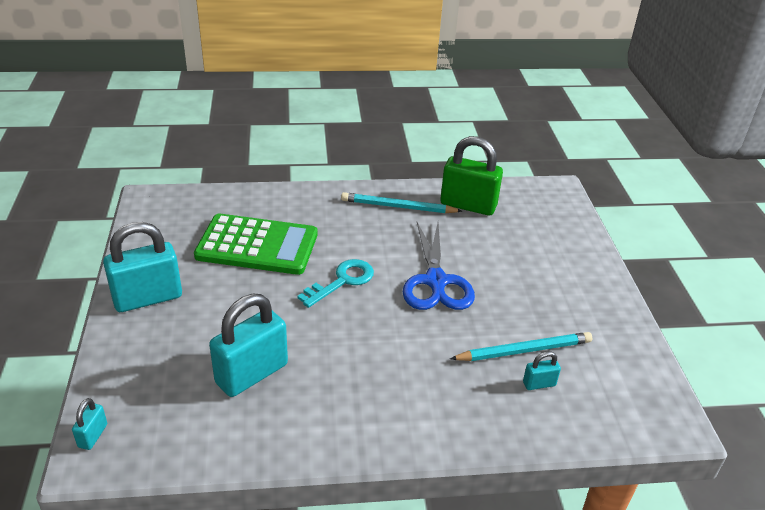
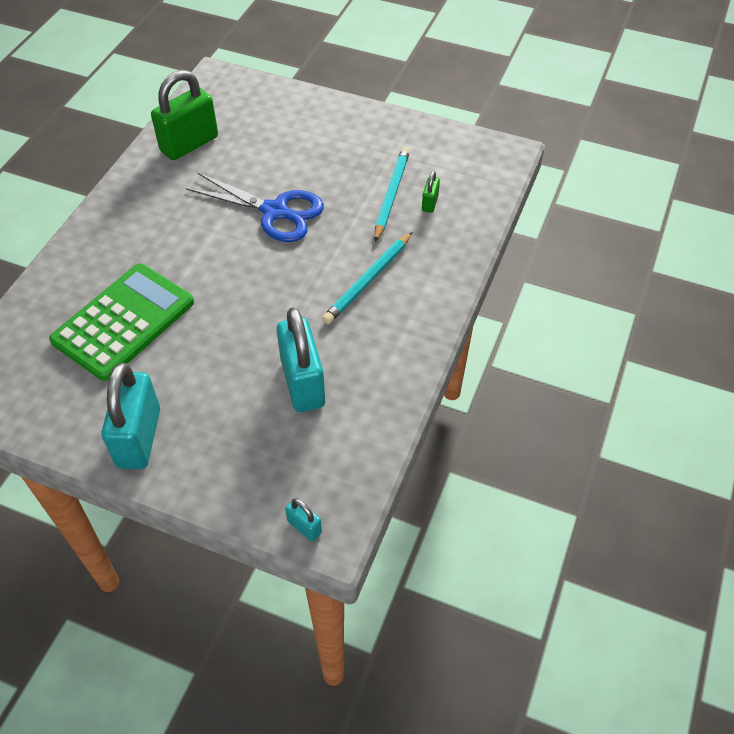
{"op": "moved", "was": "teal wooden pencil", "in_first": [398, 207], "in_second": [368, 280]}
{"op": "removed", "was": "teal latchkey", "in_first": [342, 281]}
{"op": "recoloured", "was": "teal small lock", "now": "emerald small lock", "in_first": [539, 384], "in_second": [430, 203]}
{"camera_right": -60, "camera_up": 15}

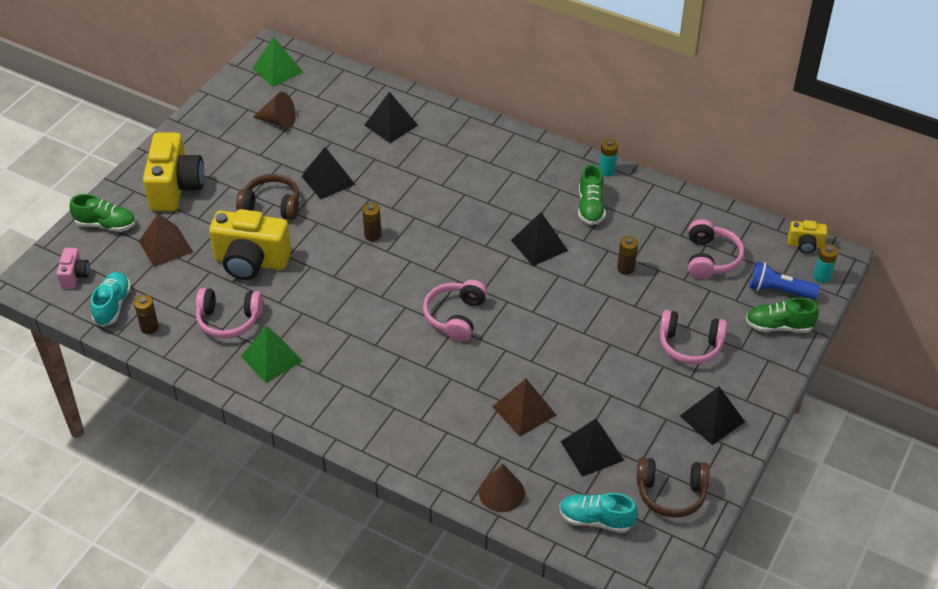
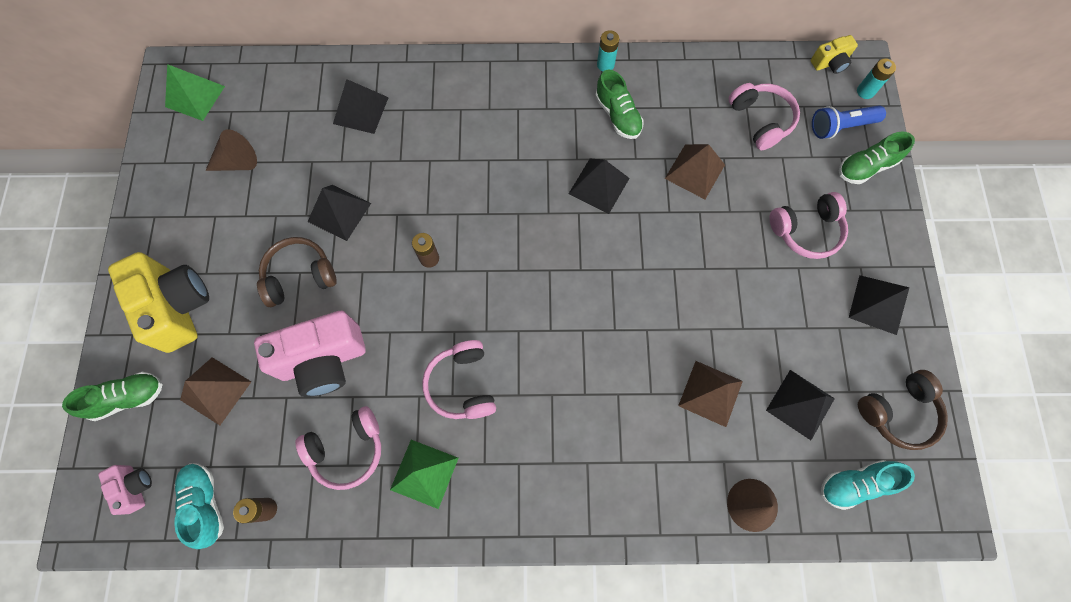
{"op": "recoloured", "was": "yellow compact camera", "now": "rosy compact camera", "in_first": [251, 262], "in_second": [323, 360]}
{"op": "replaced", "was": "dark brown power cell", "now": "dark brown pyramid", "in_first": [625, 268], "in_second": [694, 171]}
{"op": "moved", "was": "rosy headset", "in_first": [455, 316], "in_second": [462, 384]}
{"camera_right": -30, "camera_up": 25}

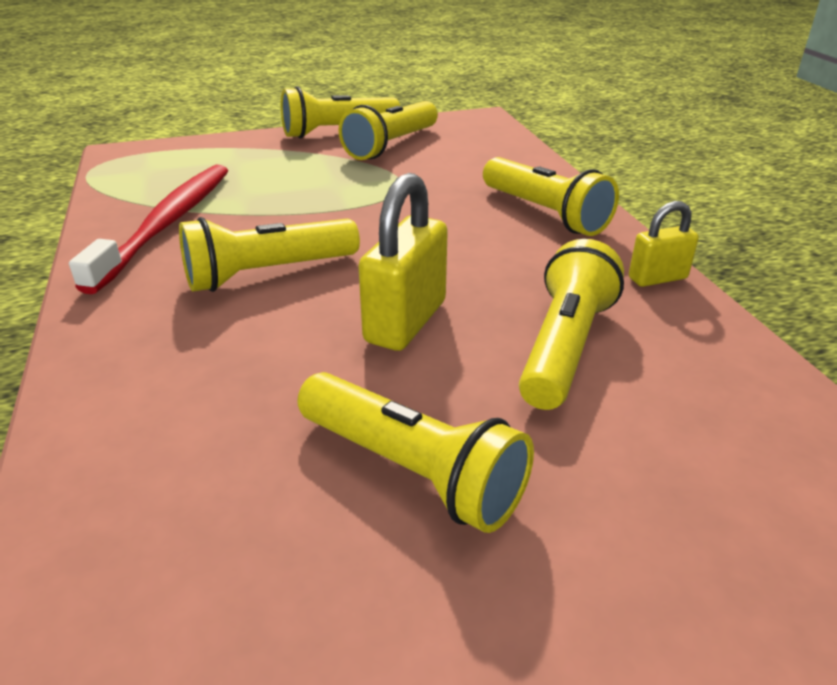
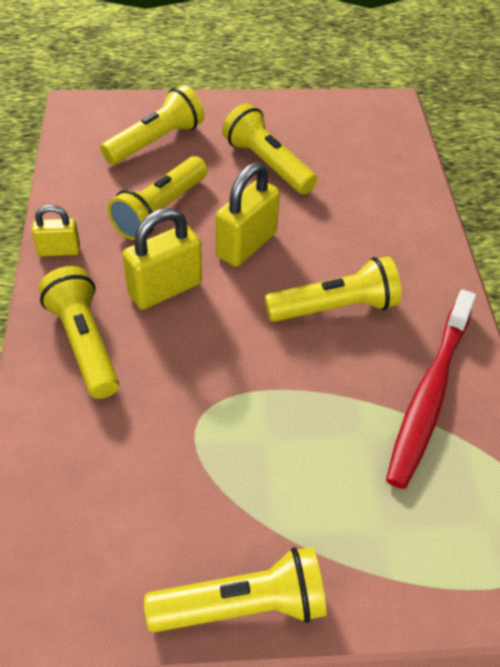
{"op": "moved", "was": "yellow torch", "in_first": [391, 145], "in_second": [156, 141]}
{"op": "added", "now": "yellow small lock", "in_second": [165, 289]}
{"camera_right": -170, "camera_up": 15}

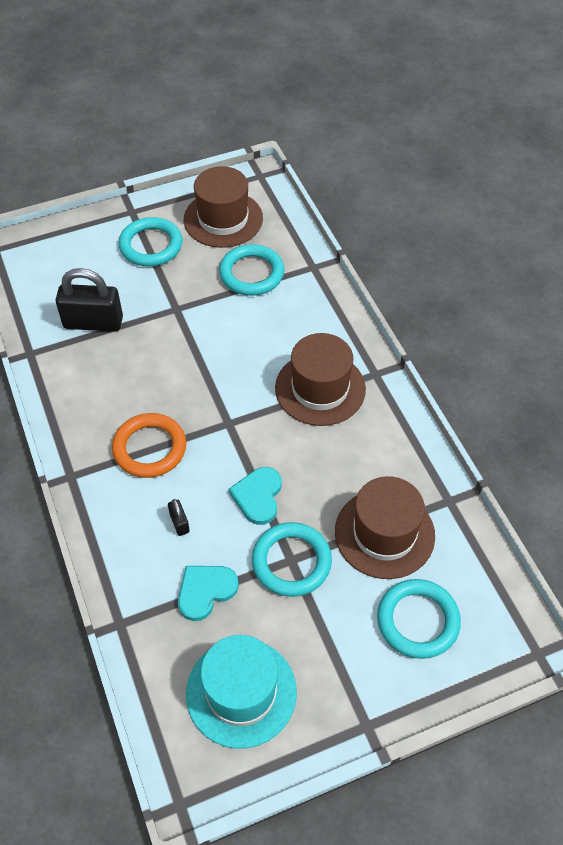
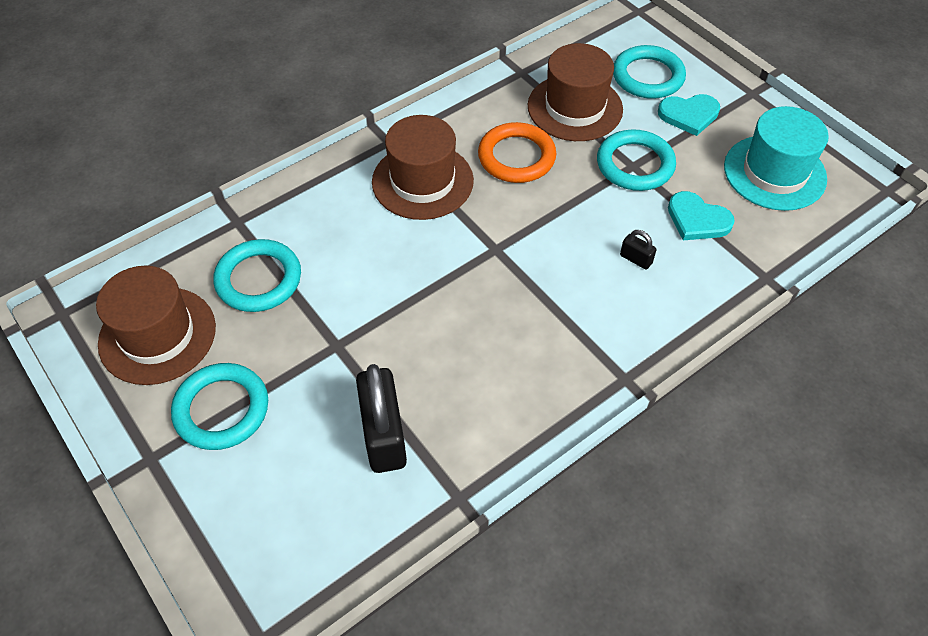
{"op": "moved", "was": "orange ring", "in_first": [149, 448], "in_second": [516, 157]}
{"op": "moved", "was": "teal love heart", "in_first": [258, 496], "in_second": [689, 115]}
{"op": "turned", "was": "ebony small lock", "in_first": [179, 523], "in_second": [636, 259], "clockwise": 75}
{"camera_right": -105, "camera_up": 0}

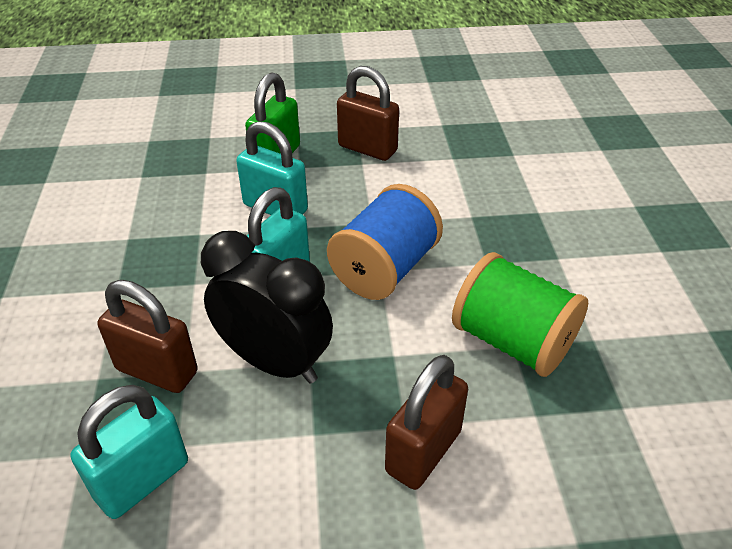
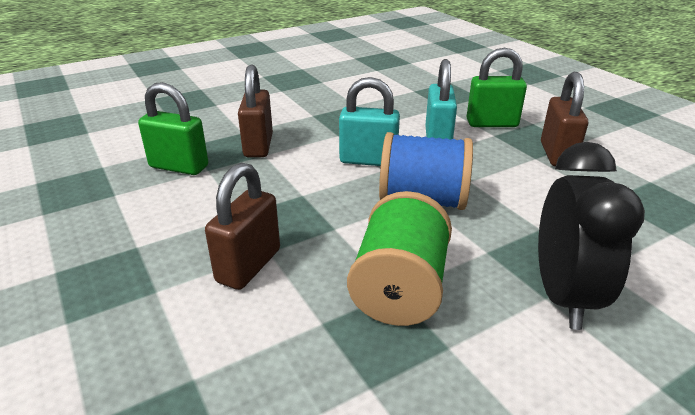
{"op": "moved", "was": "ebony alarm clock", "in_first": [275, 362], "in_second": [563, 296]}
{"op": "turned", "was": "dark brown small lock", "in_first": [423, 451], "in_second": [248, 266], "clockwise": -75}
{"op": "recoloured", "was": "teal small lock", "now": "emerald small lock", "in_first": [142, 480], "in_second": [179, 167]}
{"camera_right": 65, "camera_up": -10}

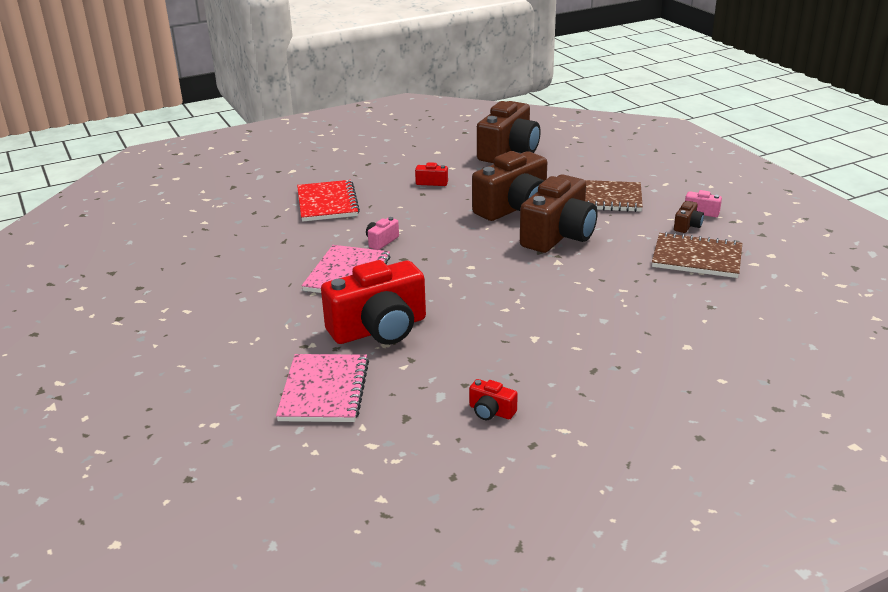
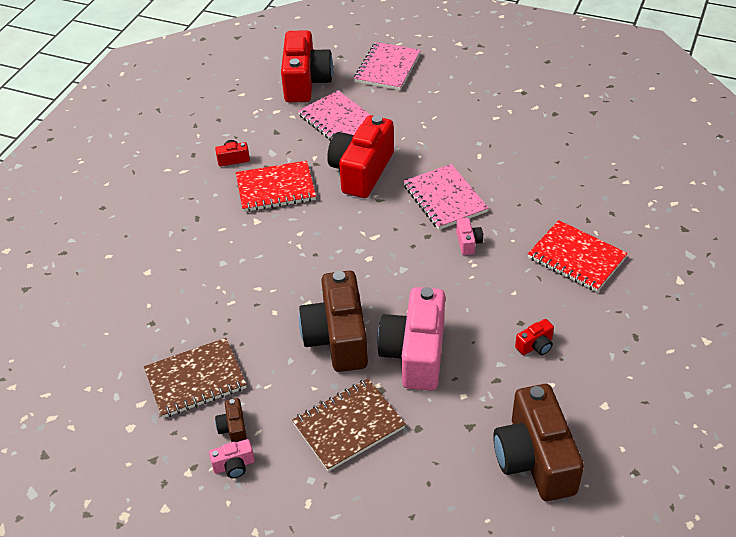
{"op": "recoloured", "was": "dark brown compact camera", "now": "rosy compact camera", "in_first": [514, 208], "in_second": [415, 353]}
{"op": "added", "now": "scarlet compact camera", "in_second": [305, 82]}
{"op": "added", "now": "rosy notebook", "in_second": [387, 68]}
{"op": "added", "now": "scarlet notebook", "in_second": [276, 188]}
{"camera_right": 140, "camera_up": 15}

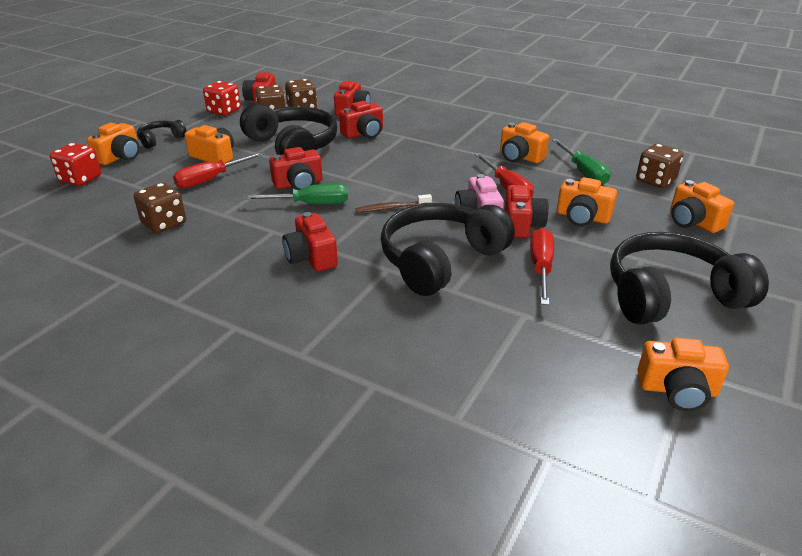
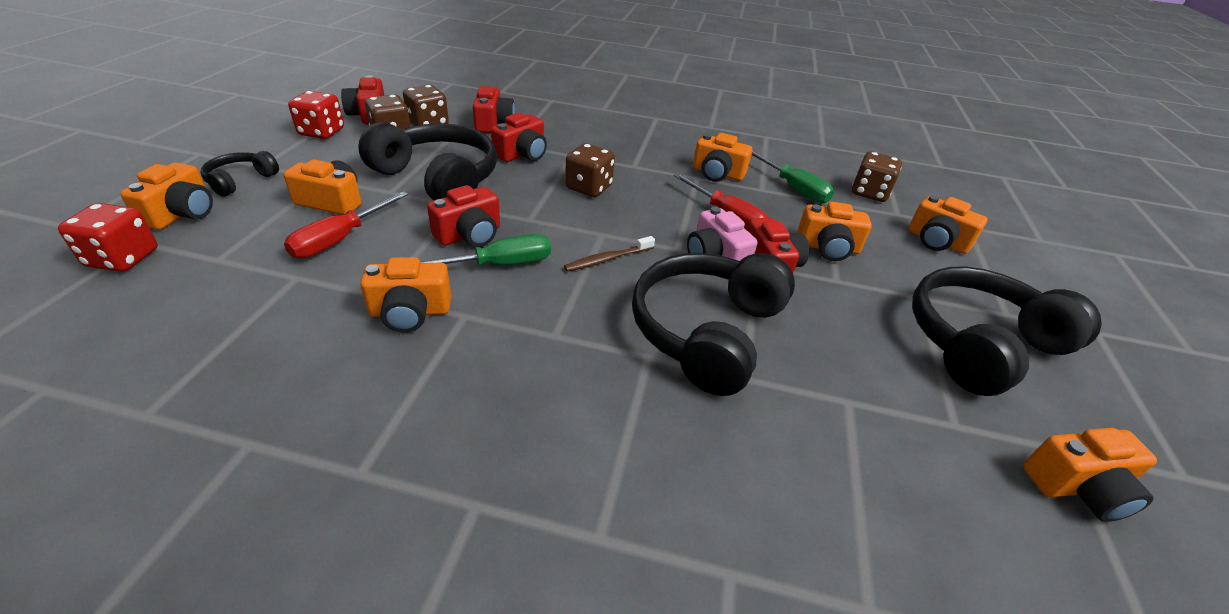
{"op": "moved", "was": "dark brown die", "in_first": [164, 223], "in_second": [589, 187]}
{"op": "removed", "was": "scarlet compact camera", "in_first": [311, 257]}
{"op": "removed", "was": "scarlet flat screwdriver", "in_first": [541, 268]}
{"op": "added", "now": "orange compact camera", "in_second": [410, 312]}
{"camera_right": -20, "camera_up": 5}

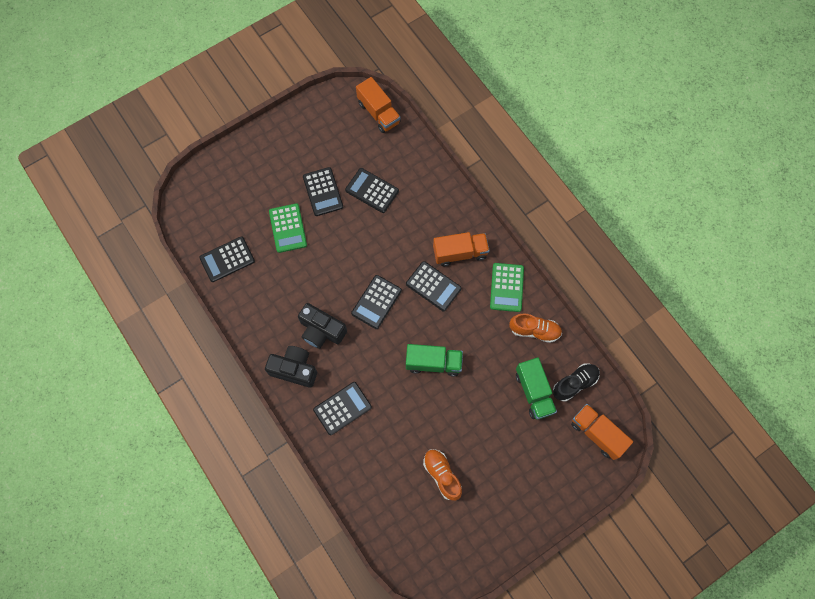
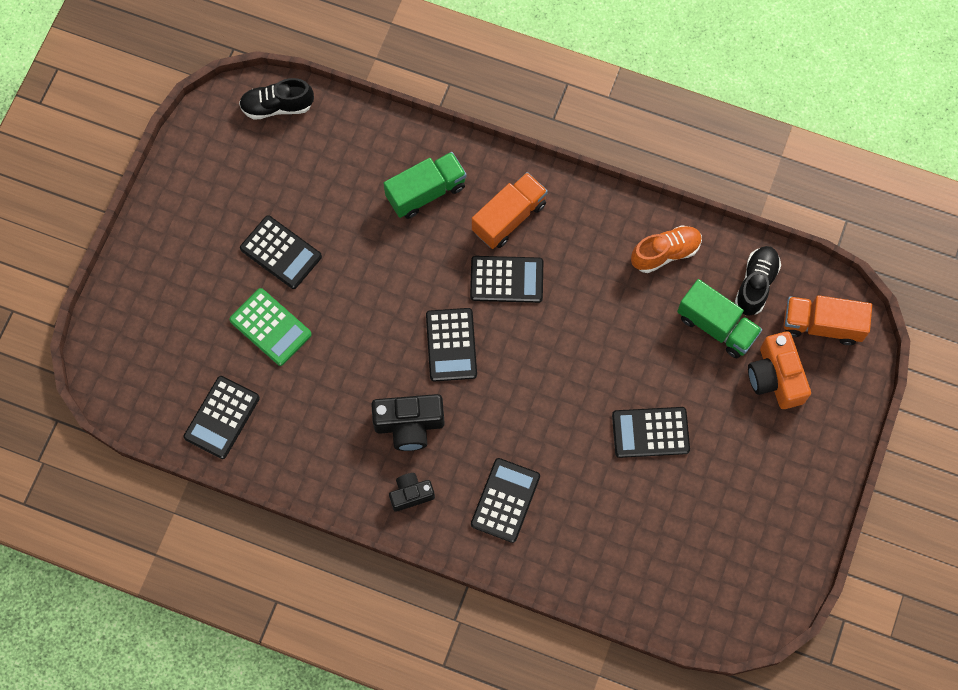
{"op": "replaced", "was": "orange toy truck", "now": "ebony lace-up shoe", "in_first": [378, 113], "in_second": [277, 106]}
{"op": "moved", "was": "ebony adding machine", "in_first": [372, 190], "in_second": [650, 432]}
{"op": "removed", "was": "emerald adding machine", "in_first": [506, 287]}
{"op": "moved", "was": "emerald toy truck", "in_first": [433, 363], "in_second": [426, 192]}
{"op": "resized", "was": "ebony compact camera", "in_first": [294, 369], "in_second": [411, 494], "ratio": 0.61}
{"op": "removed", "was": "orange lace-up shoe", "in_first": [442, 475]}
{"op": "added", "now": "orange compact camera", "in_second": [775, 377]}
{"camera_right": -35, "camera_up": 0}

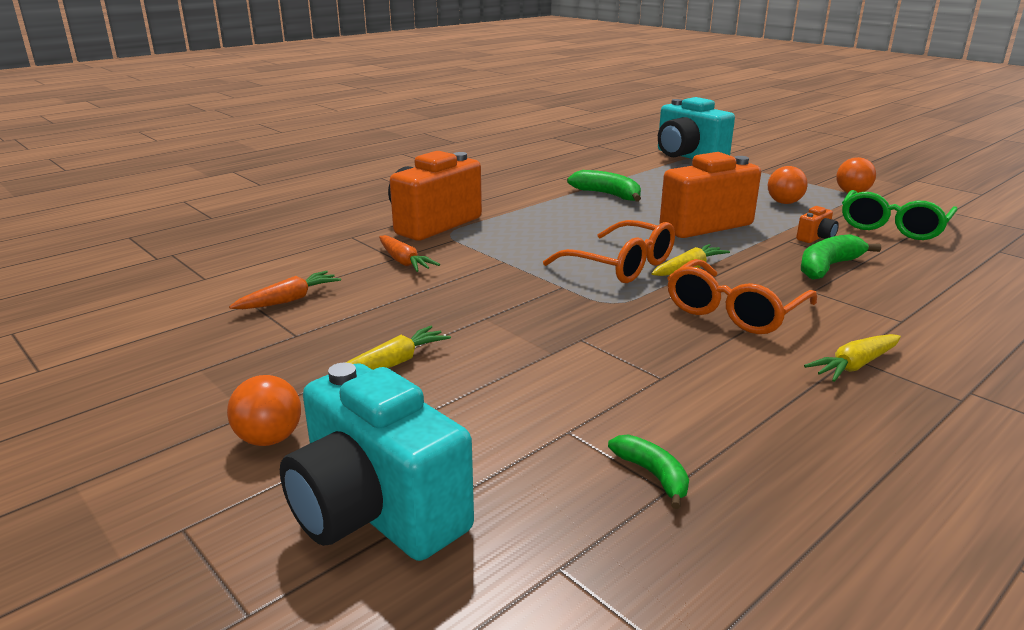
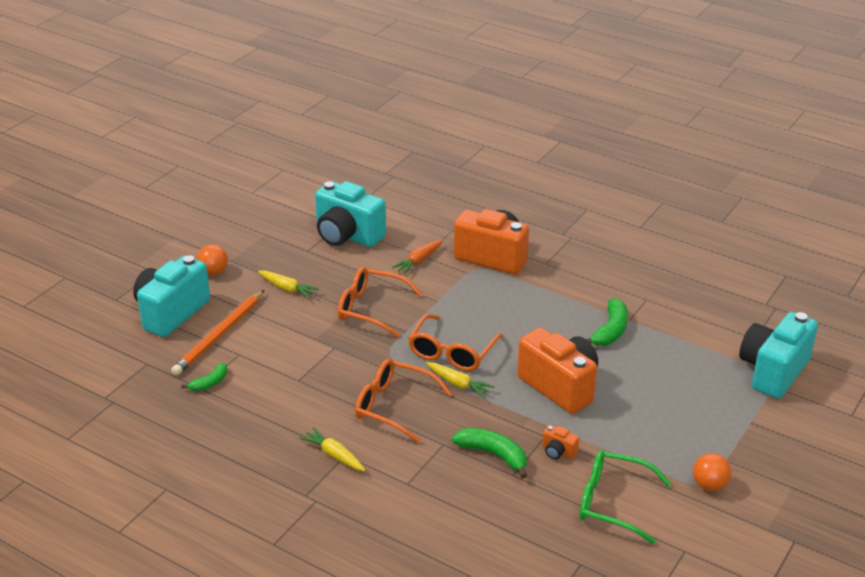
{"op": "removed", "was": "orange ball", "in_first": [784, 203]}
{"op": "replaced", "was": "orange carrot", "now": "teal compact camera", "in_first": [289, 300], "in_second": [347, 236]}
{"op": "added", "now": "orange glasses", "in_second": [371, 309]}
{"op": "added", "now": "orange wooden pencil", "in_second": [219, 335]}
{"camera_right": 75, "camera_up": 10}

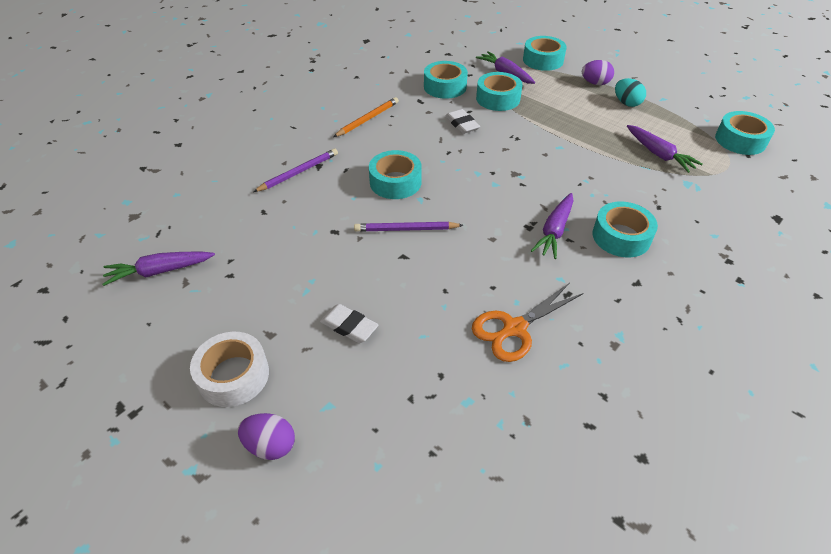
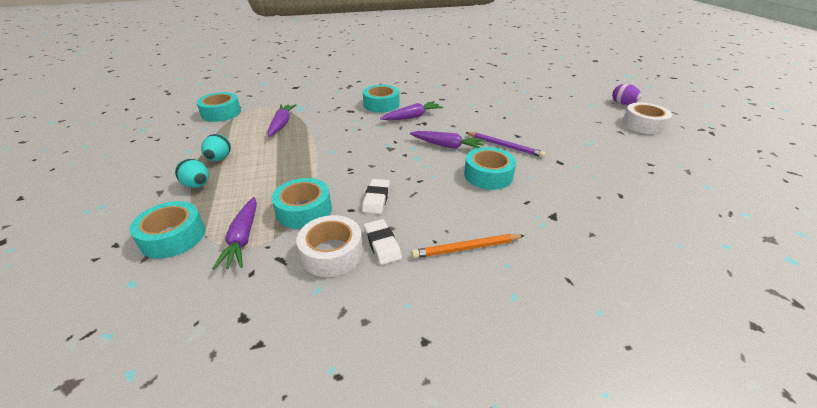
{"op": "recoloured", "was": "violet egg shape", "now": "teal egg shape", "in_first": [595, 83], "in_second": [197, 185]}
{"op": "recoloured", "was": "teal sticky tape", "now": "white sticky tape", "in_first": [445, 87], "in_second": [332, 253]}
{"op": "removed", "was": "violet wooden pencil", "in_first": [298, 172]}
{"op": "moved", "was": "violet carrot", "in_first": [160, 271], "in_second": [447, 146]}
{"op": "removed", "was": "orange scissors", "in_first": [514, 328]}
{"op": "moved", "was": "white eraser", "in_first": [349, 326], "in_second": [382, 244]}
{"camera_right": -145, "camera_up": -10}

